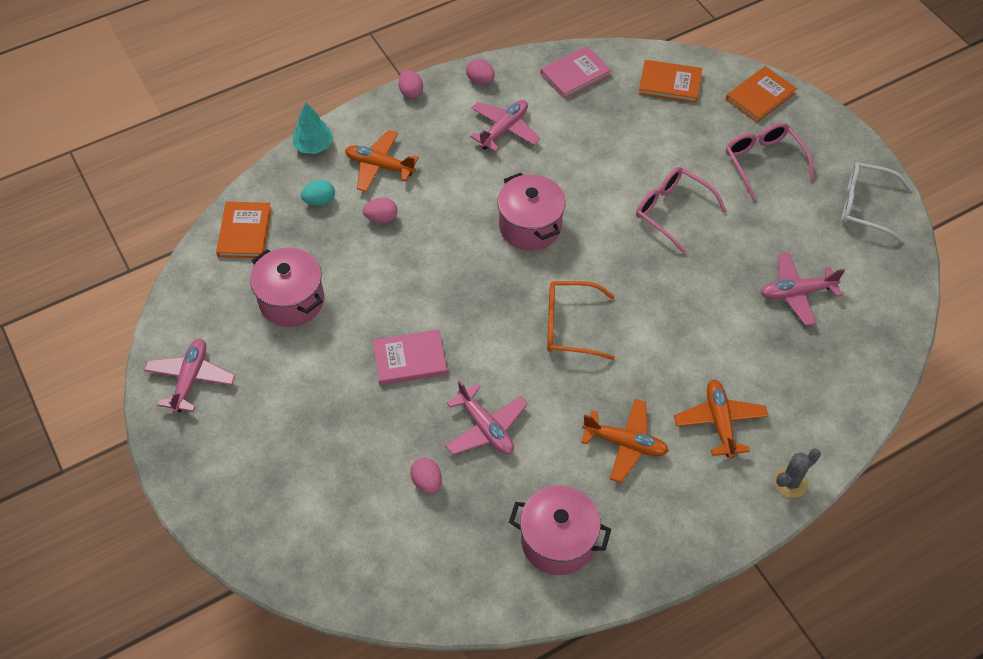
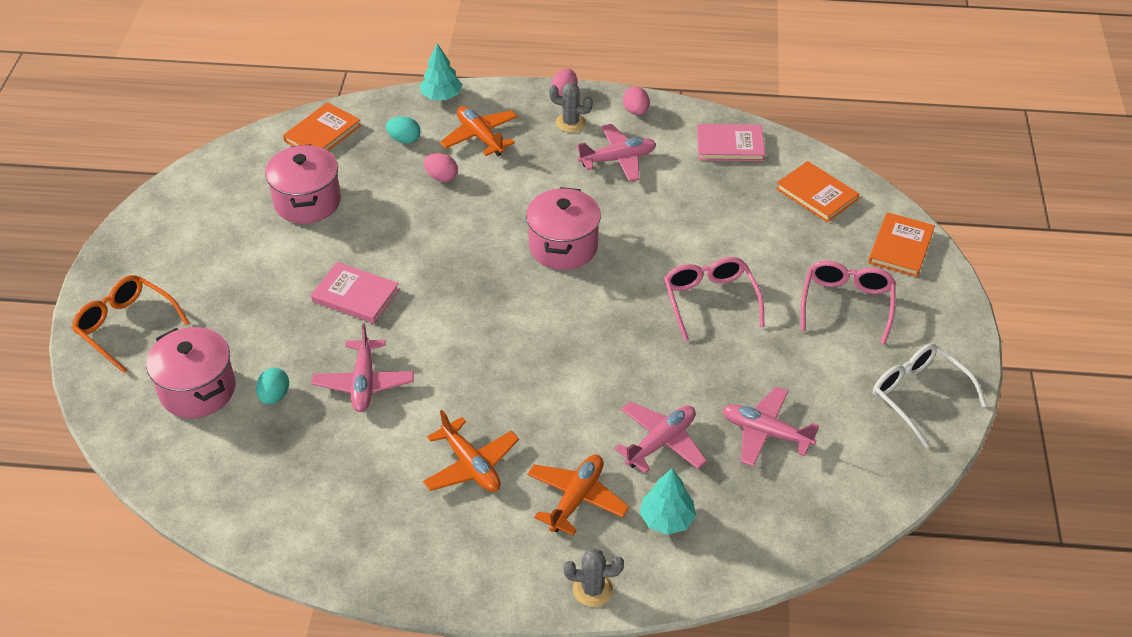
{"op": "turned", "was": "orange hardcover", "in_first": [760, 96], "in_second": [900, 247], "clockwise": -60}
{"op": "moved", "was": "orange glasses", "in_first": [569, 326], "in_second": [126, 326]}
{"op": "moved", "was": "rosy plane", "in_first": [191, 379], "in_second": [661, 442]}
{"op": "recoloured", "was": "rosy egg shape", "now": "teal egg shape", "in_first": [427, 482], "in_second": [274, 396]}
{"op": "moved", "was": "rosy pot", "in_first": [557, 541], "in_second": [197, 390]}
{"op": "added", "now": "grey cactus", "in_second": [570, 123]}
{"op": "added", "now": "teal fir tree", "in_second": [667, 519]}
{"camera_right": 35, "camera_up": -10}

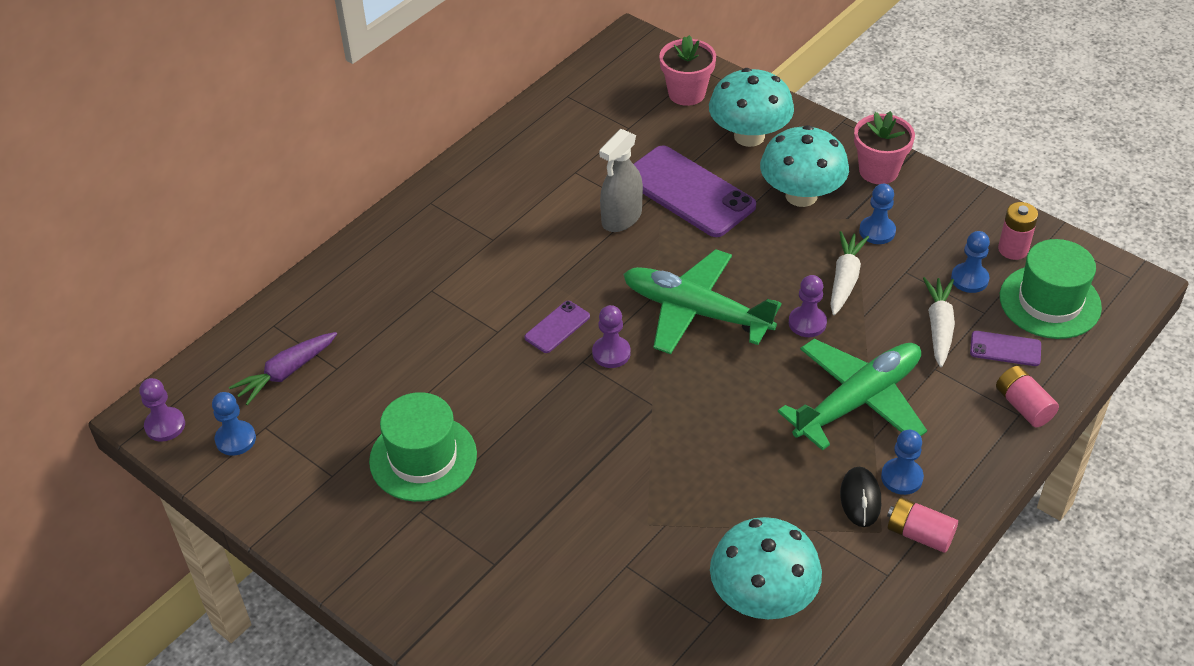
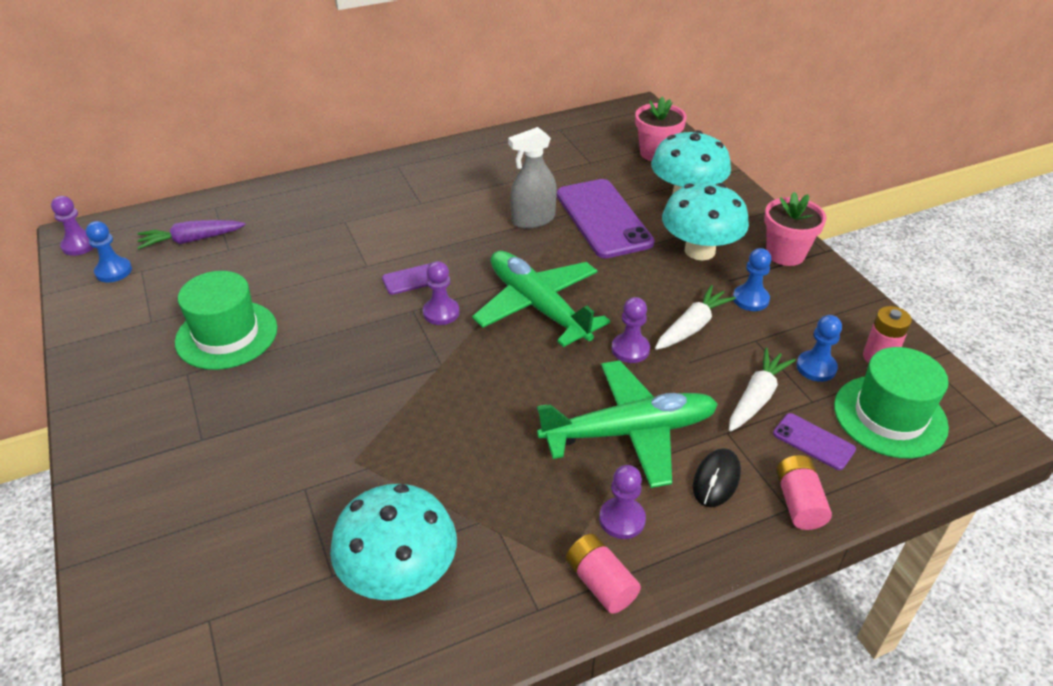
{"op": "recoloured", "was": "blue pawn", "now": "violet pawn", "in_first": [901, 477], "in_second": [622, 519]}
{"op": "moved", "was": "ebony mouse", "in_first": [860, 499], "in_second": [716, 480]}
{"camera_right": 25, "camera_up": -5}

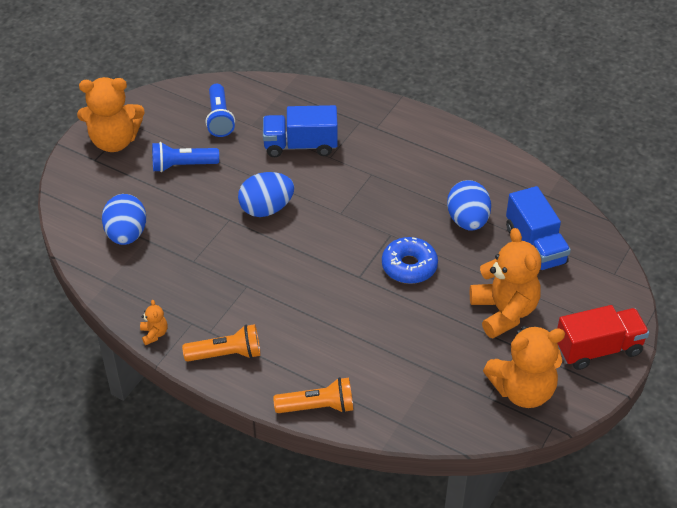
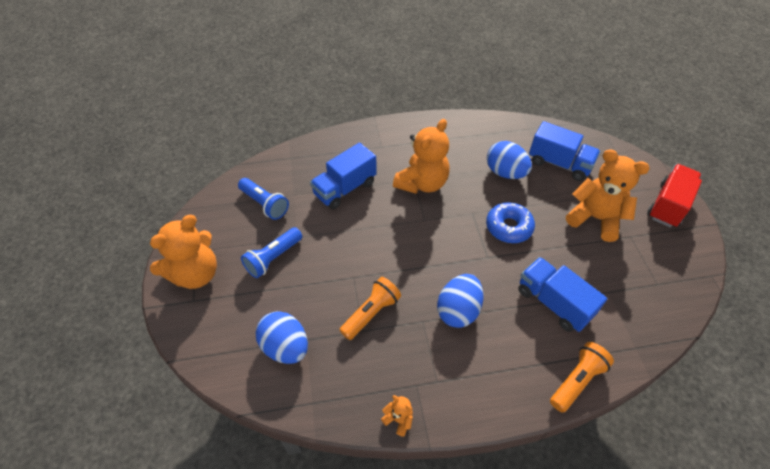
{"op": "moved", "was": "blue egg shape", "in_first": [266, 208], "in_second": [458, 310]}
{"op": "moved", "was": "orange torch", "in_first": [226, 354], "in_second": [371, 313]}
{"op": "moved", "was": "orange teddy bear", "in_first": [522, 390], "in_second": [422, 183]}
{"op": "added", "now": "blue toy truck", "in_second": [553, 303]}
{"camera_right": -40, "camera_up": 5}

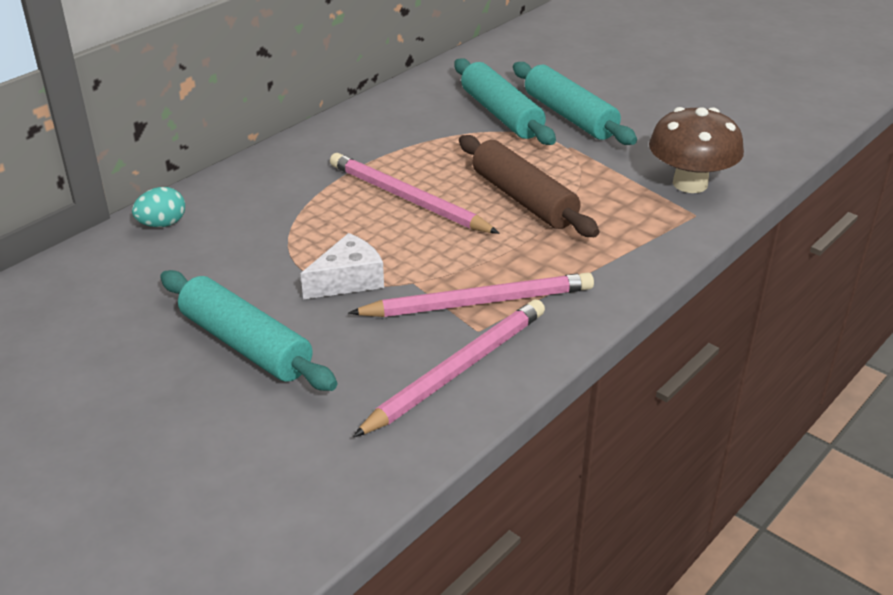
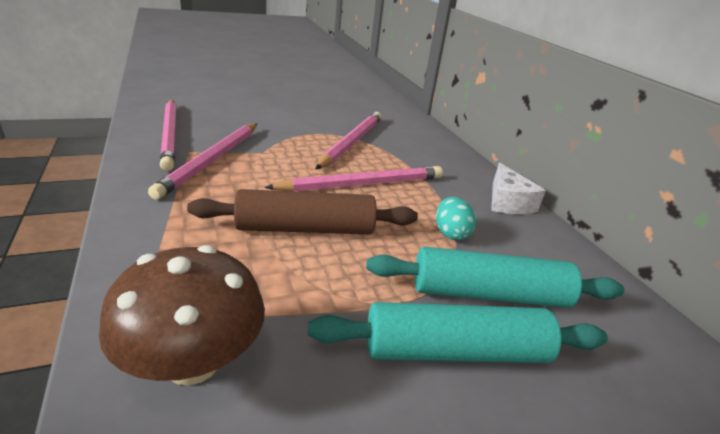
{"op": "moved", "was": "teal egg shape", "in_first": [162, 224], "in_second": [451, 233]}
{"op": "moved", "was": "white piece of cheese", "in_first": [348, 280], "in_second": [507, 202]}
{"op": "removed", "was": "teal pastry roller", "in_first": [246, 344]}
{"op": "added", "now": "rosy wooden pencil", "in_second": [351, 142]}
{"camera_right": 115, "camera_up": -5}

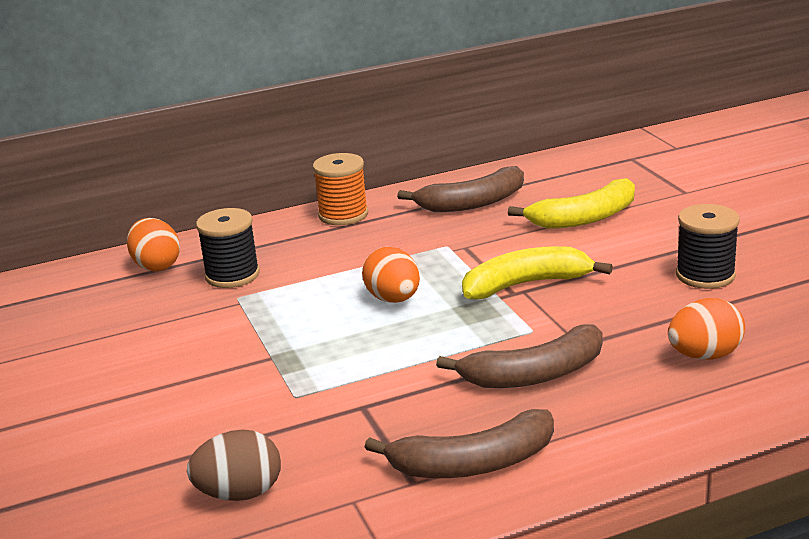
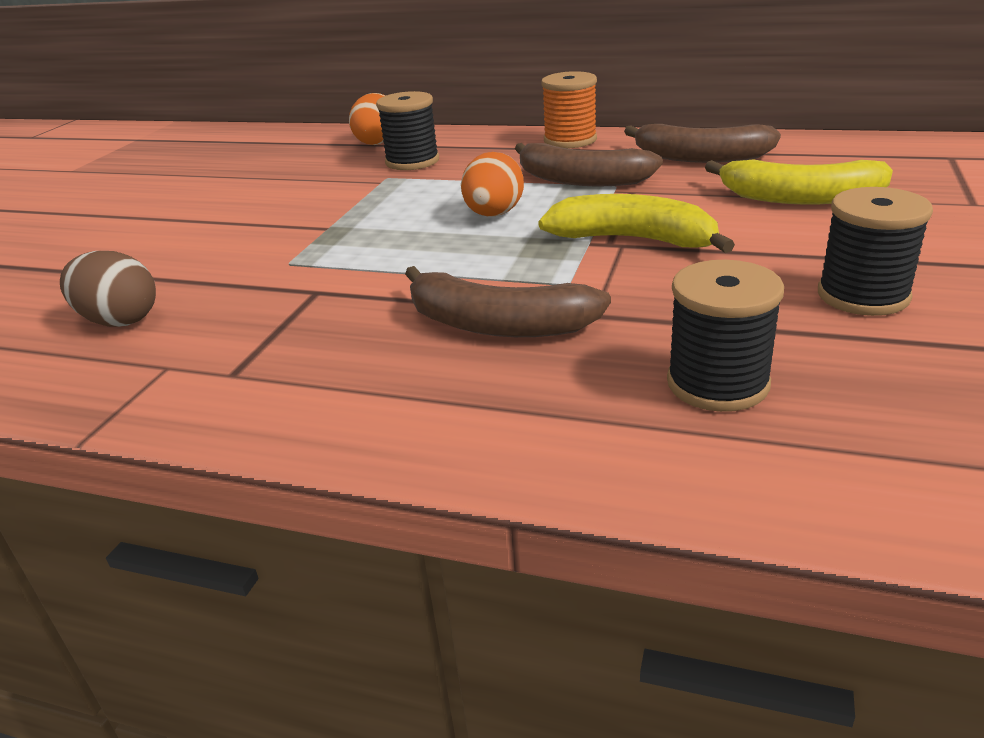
{"op": "replaced", "was": "orange egg shape", "now": "ebony bobbin", "in_first": [704, 355], "in_second": [717, 383]}
{"op": "moved", "was": "dark brown banana", "in_first": [473, 463], "in_second": [581, 180]}
{"camera_right": 40, "camera_up": 5}

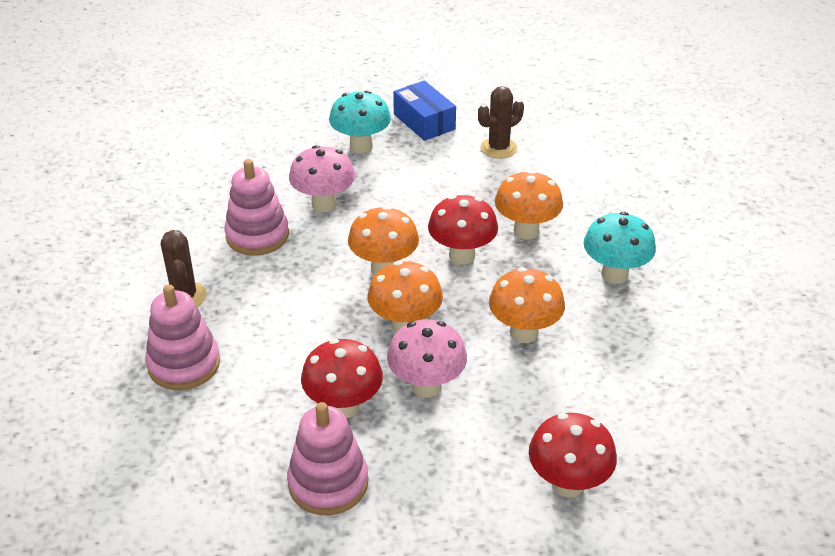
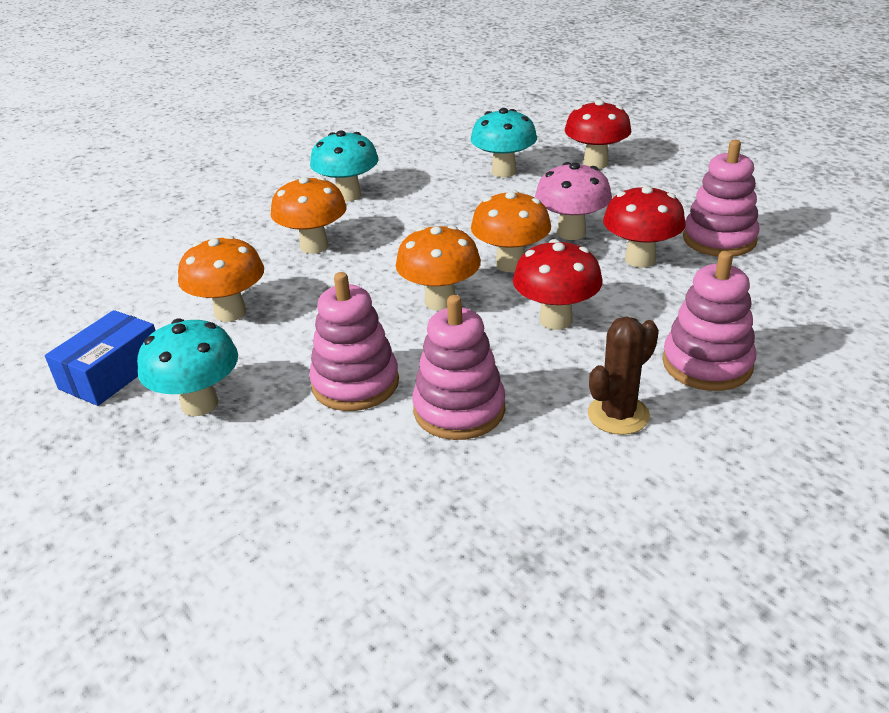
{"op": "removed", "was": "dark brown cactus", "in_first": [498, 148]}
{"op": "replaced", "was": "rosy fungus", "now": "rosy ring stacker", "in_first": [324, 204], "in_second": [355, 383]}
{"op": "moved", "was": "scarlet fungus", "in_first": [462, 256], "in_second": [555, 320]}
{"op": "moved", "was": "orange fungus", "in_first": [524, 333], "in_second": [230, 313]}
{"op": "added", "now": "teal fungus", "in_second": [504, 172]}
{"camera_right": -115, "camera_up": -5}

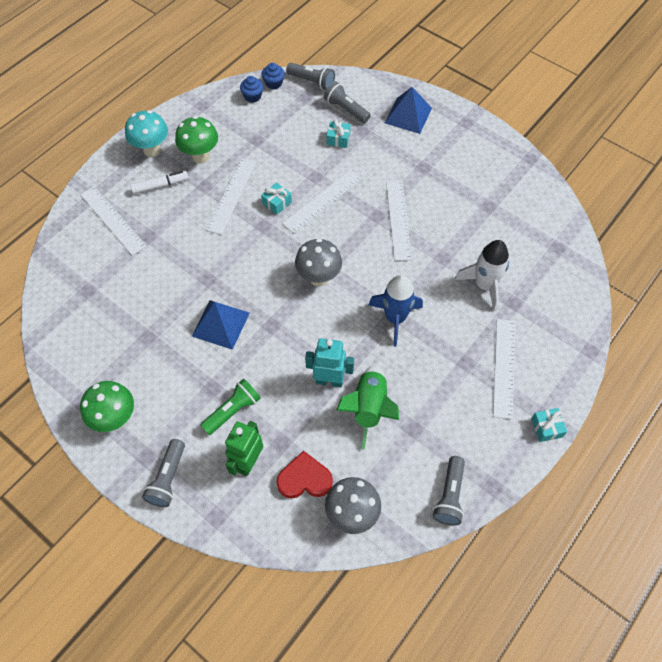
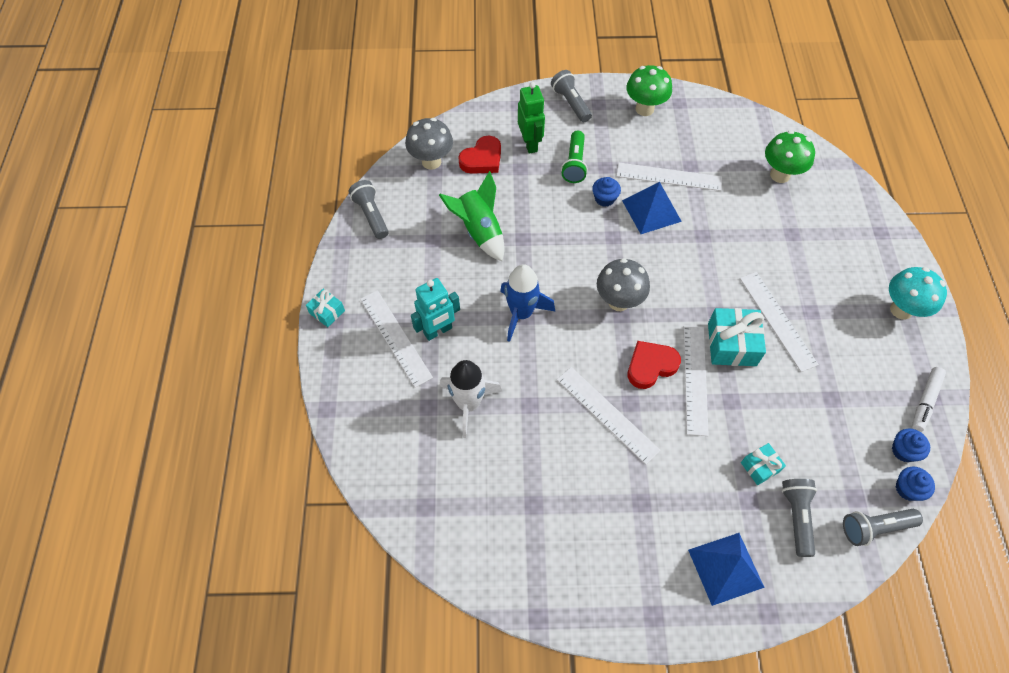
{"op": "turned", "was": "grey torch", "in_first": [346, 109], "in_second": [796, 517], "clockwise": -90}
{"op": "moved", "was": "emerald fungus", "in_first": [200, 156], "in_second": [780, 175]}
{"op": "moved", "was": "white marker pen", "in_first": [160, 185], "in_second": [925, 401]}
{"op": "resized", "was": "teal present", "in_first": [277, 203], "in_second": [731, 344], "ratio": 1.77}
{"op": "moved", "was": "white measuring stick", "in_first": [113, 220], "in_second": [669, 177]}
{"op": "moved", "was": "teal toy robot", "in_first": [329, 380], "in_second": [438, 331]}
{"op": "added", "now": "blue fairy cake", "in_second": [604, 198]}
{"op": "added", "now": "scarlet love heart", "in_second": [650, 366]}
{"camera_right": 140, "camera_up": 0}

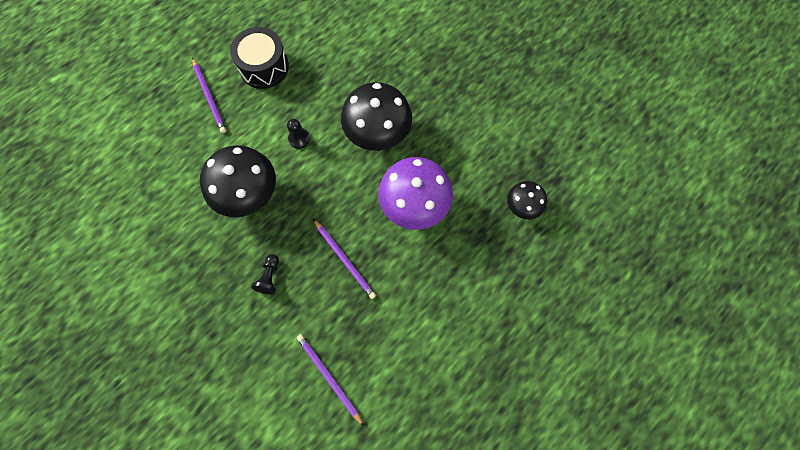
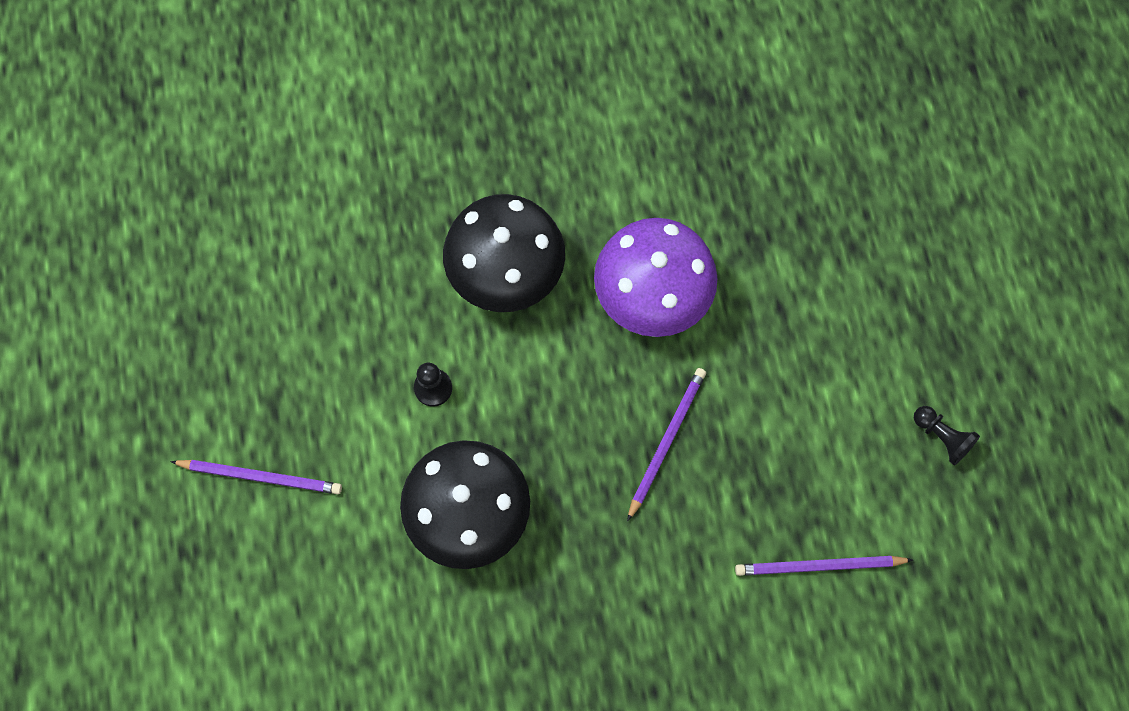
{"op": "removed", "was": "ebony drum", "in_first": [264, 67]}
{"op": "removed", "was": "ebony fungus", "in_first": [522, 206]}
{"op": "turned", "was": "violet wooden pencil", "in_first": [344, 259], "in_second": [666, 441], "clockwise": -60}
{"op": "moved", "was": "ebony pawn", "in_first": [269, 277], "in_second": [941, 437]}
{"camera_right": -55, "camera_up": 0}

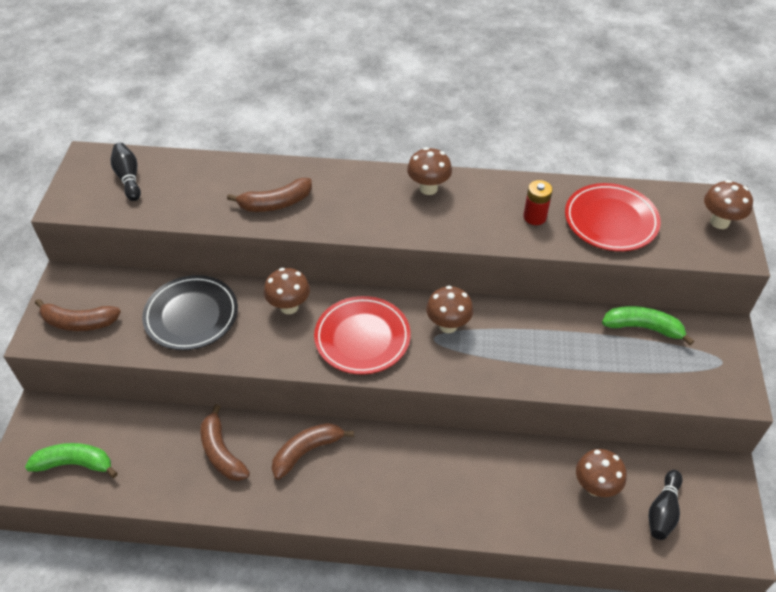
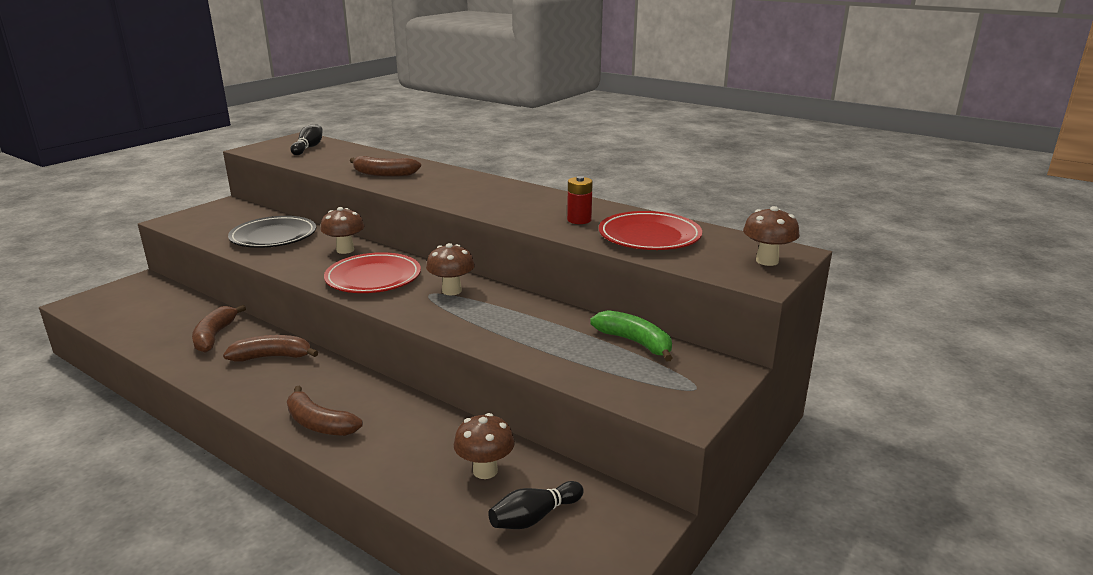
{"op": "removed", "was": "dark brown fungus", "in_first": [428, 188]}
{"op": "moved", "was": "dark brown banana", "in_first": [79, 322], "in_second": [319, 423]}
{"op": "removed", "was": "emerald banana", "in_first": [75, 464]}
{"camera_right": 30, "camera_up": -25}

